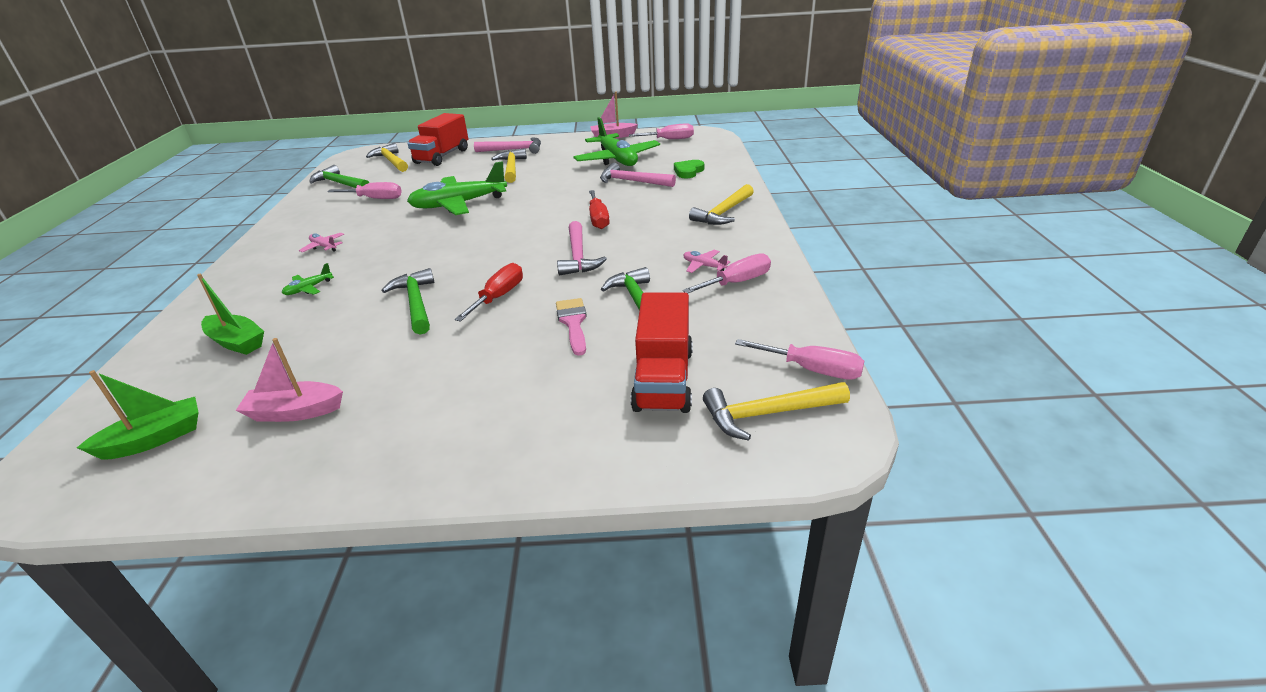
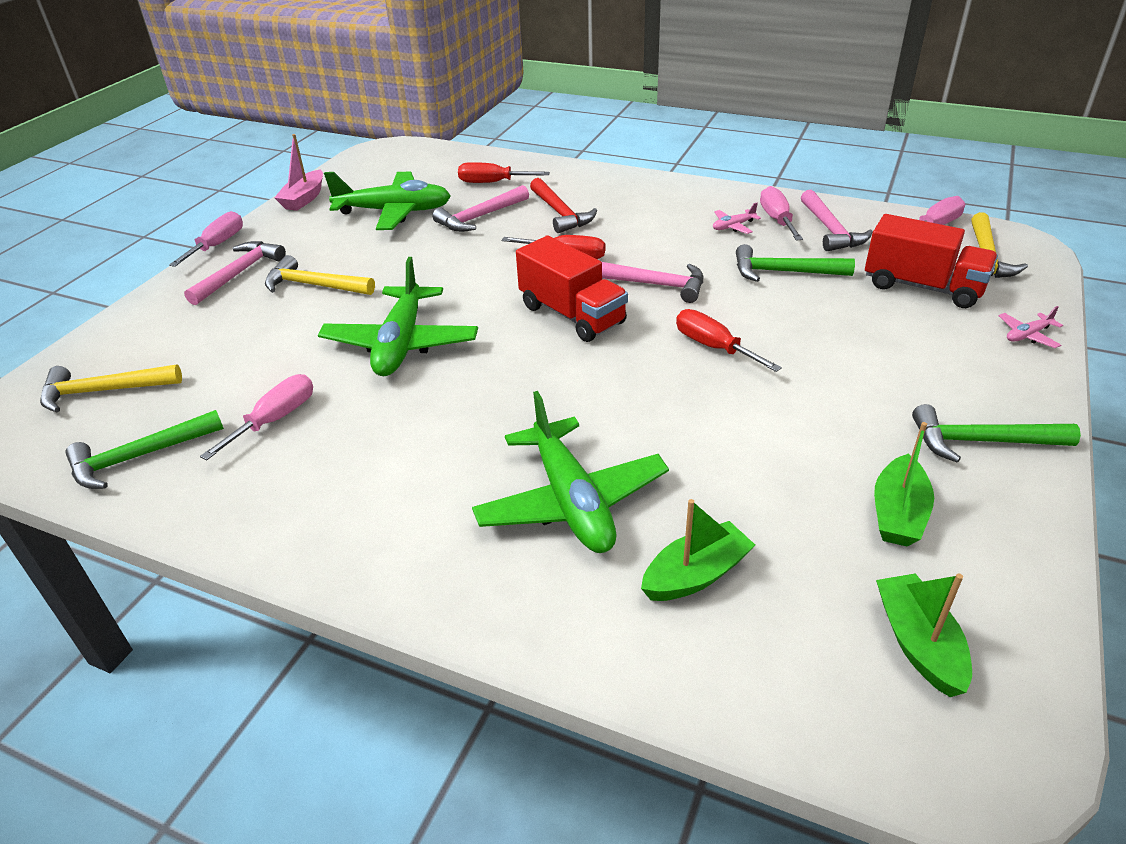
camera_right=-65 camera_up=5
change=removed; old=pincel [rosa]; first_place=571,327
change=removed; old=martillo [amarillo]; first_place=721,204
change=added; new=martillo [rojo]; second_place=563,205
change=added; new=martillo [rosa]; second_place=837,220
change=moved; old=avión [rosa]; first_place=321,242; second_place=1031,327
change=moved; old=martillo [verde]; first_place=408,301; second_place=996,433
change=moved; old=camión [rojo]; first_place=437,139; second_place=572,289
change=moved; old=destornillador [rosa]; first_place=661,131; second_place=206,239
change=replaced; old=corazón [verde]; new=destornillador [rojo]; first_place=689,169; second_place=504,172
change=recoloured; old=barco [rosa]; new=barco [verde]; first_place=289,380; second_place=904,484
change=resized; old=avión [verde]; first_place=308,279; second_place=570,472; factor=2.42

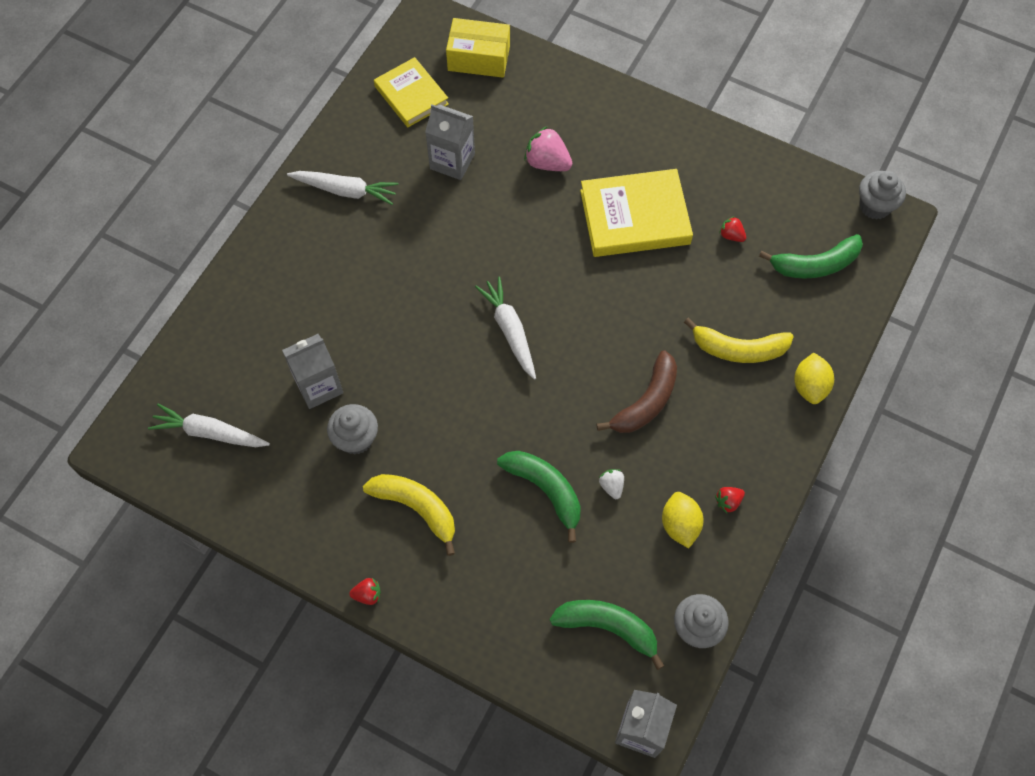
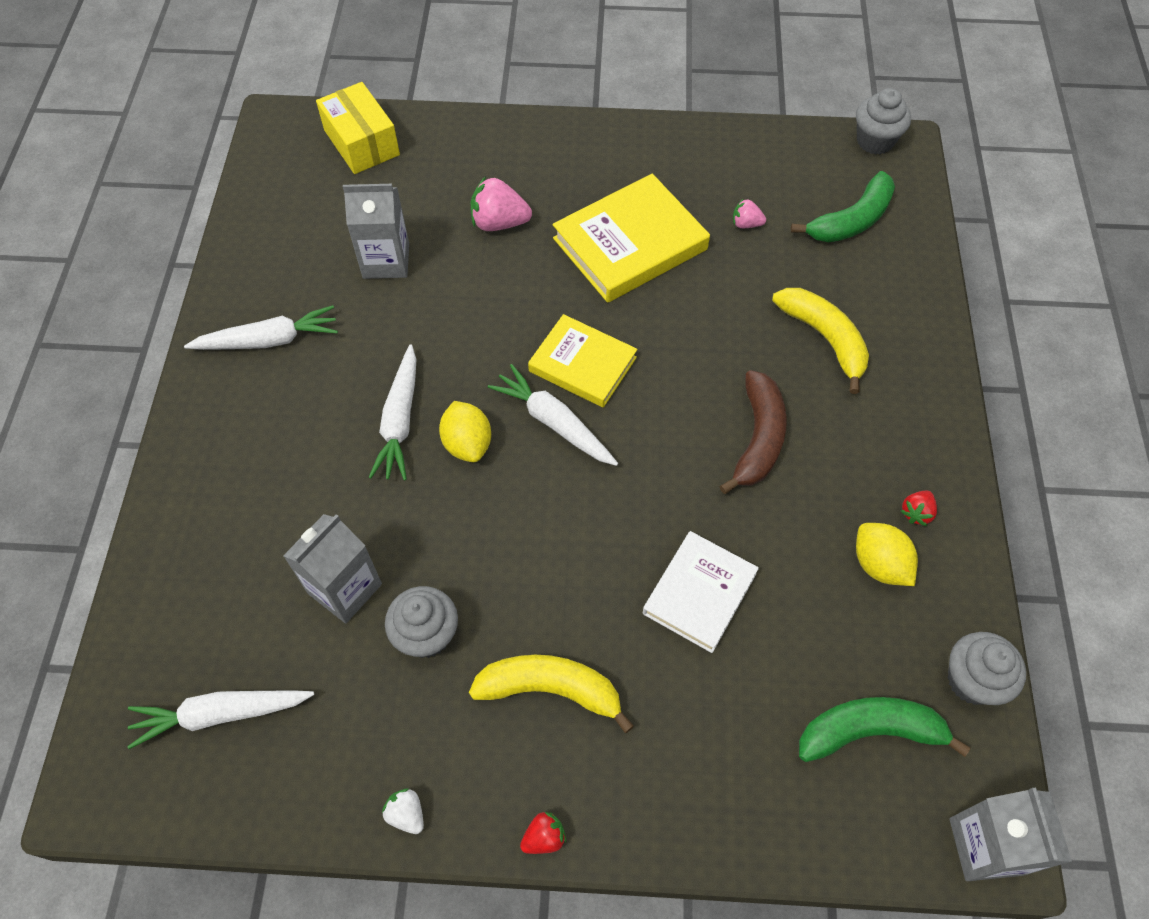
camera_right=-25 camera_up=-5
change=added; new=zanahoria [blanco]; second_place=393,413
change=moved; old=libro [amarillo]; first_place=411,92; second_place=583,361
change=moved; old=fresa [blanco]; first_place=611,484; second_place=403,811
change=moved; old=limón [amarillo]; first_place=814,378; second_place=465,431
change=replaced; old=plátano [verde]; new=libro [blanco]; first_place=539,497; second_place=701,592
change=recoloured; old=fresa [rojo]; new=fresa [rosa]; first_place=732,229; second_place=749,213
change=turned; old=caja [amarillo]; first_place=478,48; second_place=358,128; degrees=75
change=turned; old=plátano [amarillo]; first_place=739,340; second_place=820,341; degrees=-105

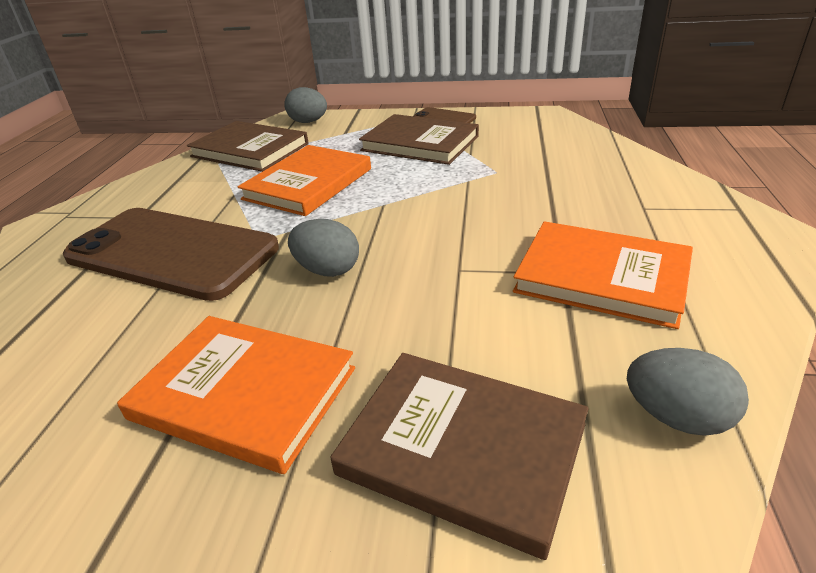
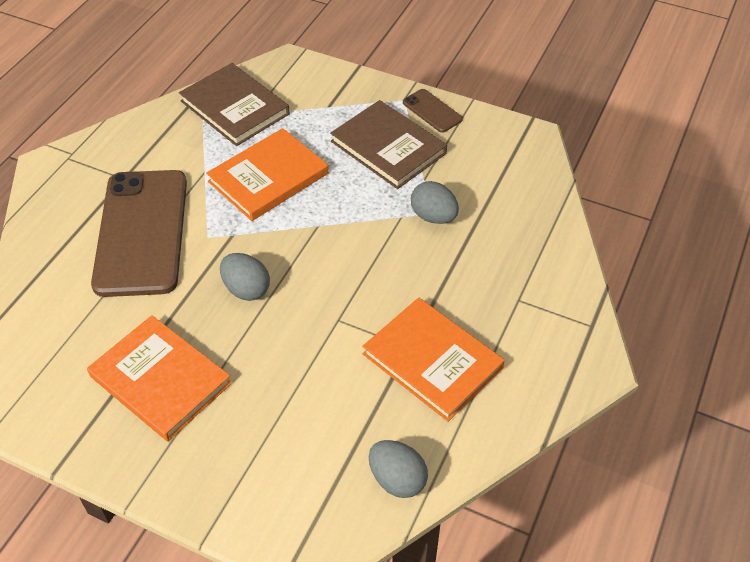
camera_right=15 camera_up=15
change=removed; old=libro [marrón]; first_place=459,456
change=moved; old=huevo [gris]; first_place=305,105; second_place=435,202
change=turned; old=móvil [marrón]; first_place=171,254; second_place=139,233; degrees=45

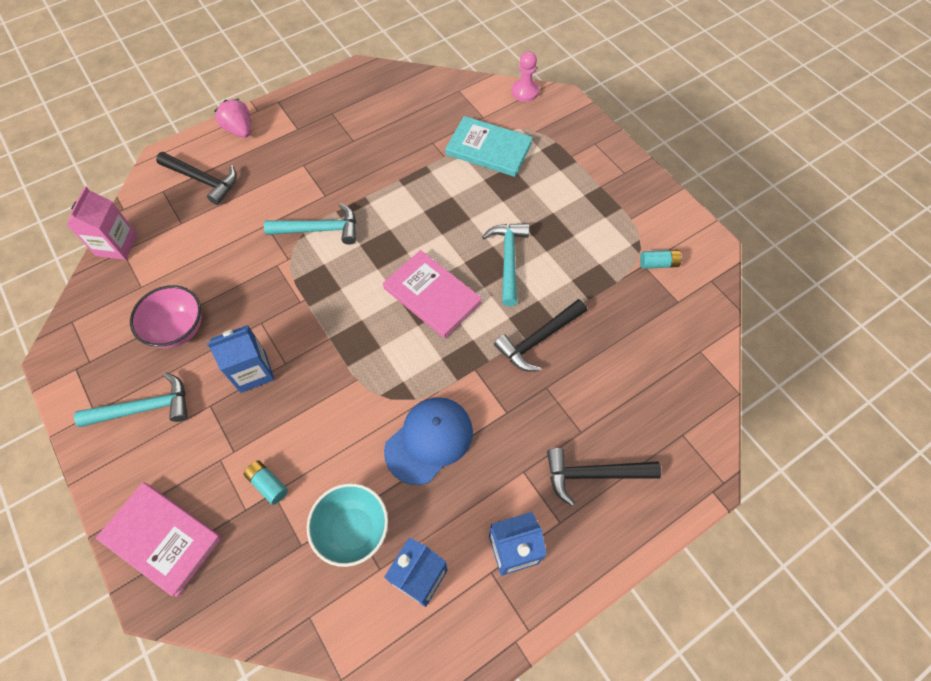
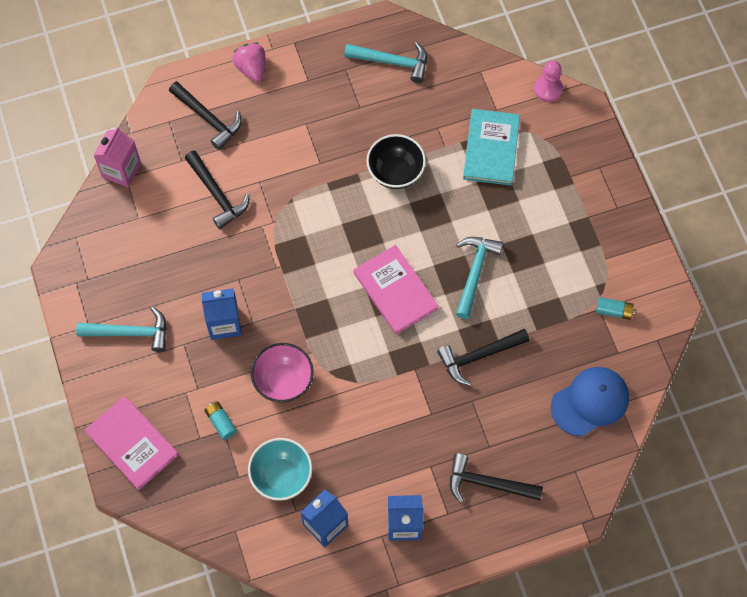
camera_right=15 camera_up=5
change=added; new=martillo [negro]; second_place=217,189
change=added; new=cuenco [negro]; second_place=396,161
change=moved; old=cuenco [rosa]; first_place=166,316; second_place=282,372
change=moved; old=martillo [turquesa]; first_place=310,224; second_place=385,62
change=moved; old=gorra [azul]; first_place=428,441; second_place=590,401
change=turned; old=libro [turquesa]; first_place=489,146; second_place=491,147; degrees=60

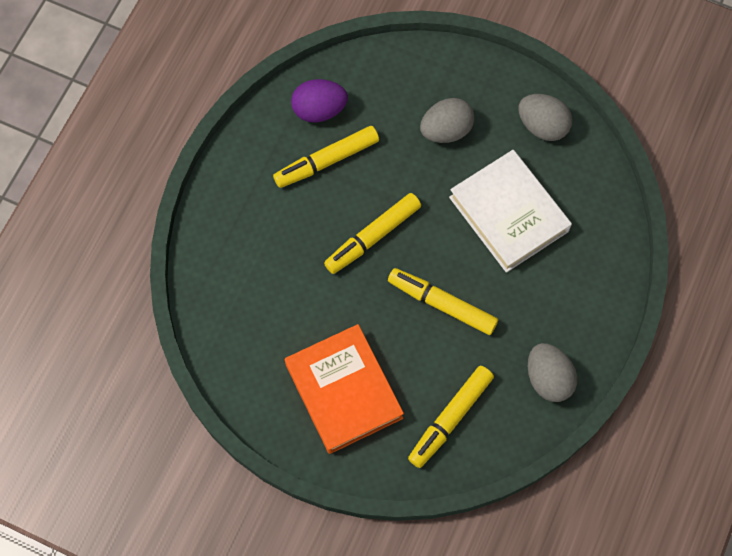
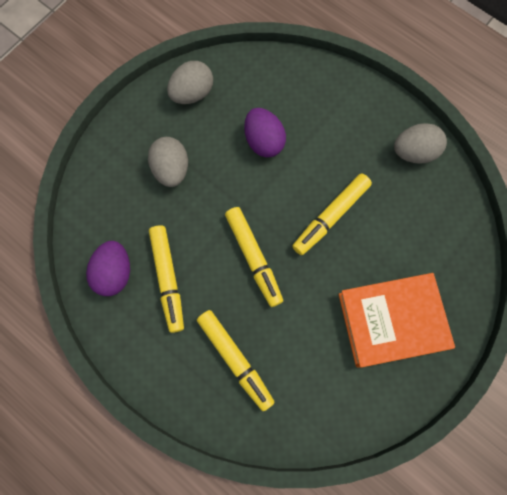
camera_right=-75 camera_up=5
change=moved; old=rotulador [amarillo]; first_place=451,417; second_place=236,360
change=replaced; old=libro [blanco]; new=huevo [morado]; first_place=510,211; second_place=265,132

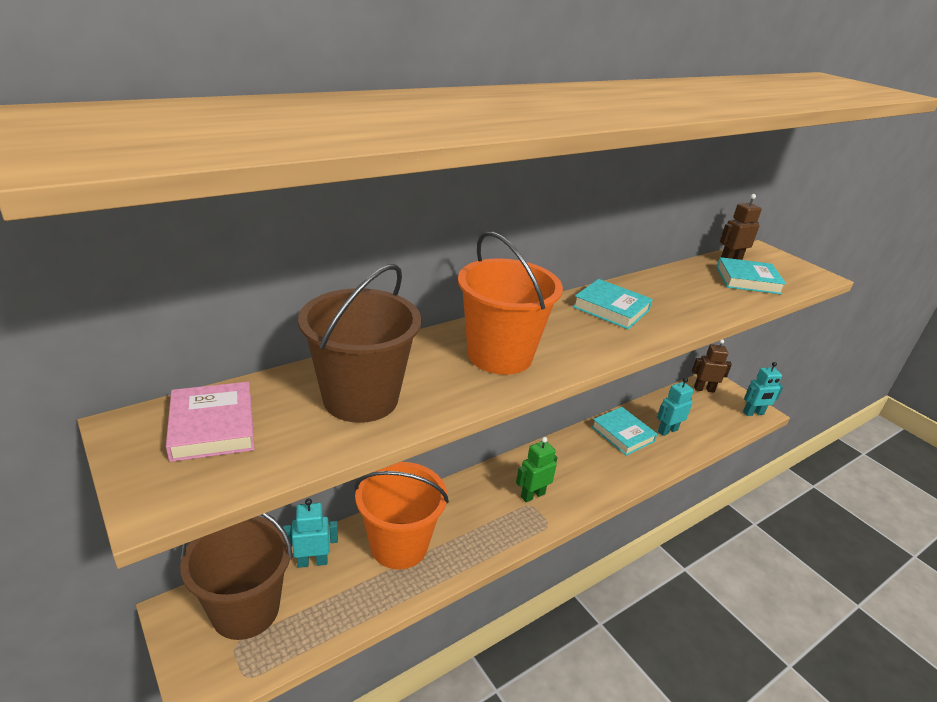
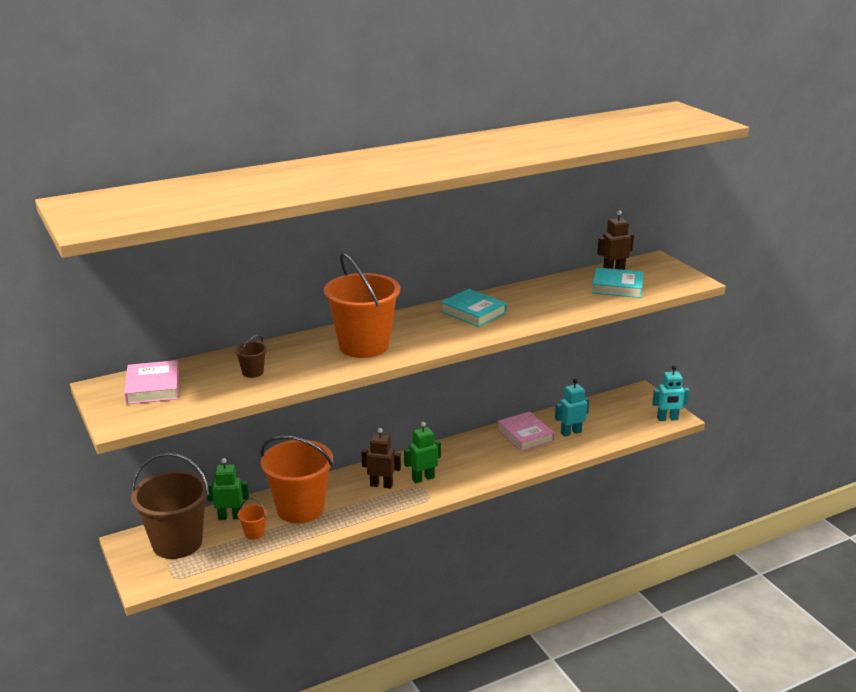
camera_right=10 camera_up=-5
change=added; new=balde [naranja]; second_place=252,519
change=moved; old=robot [marrón]; first_place=712,366; second_place=381,458
change=recoloured; old=robot [turquesa]; new=robot [verde]; first_place=310,533; second_place=228,489
change=recoloured; old=libro [turquesa]; new=libro [rosa]; first_place=624,431; second_place=526,431
change=resized; old=balde [marrón]; first_place=359,343; second_place=251,356; factor=0.4

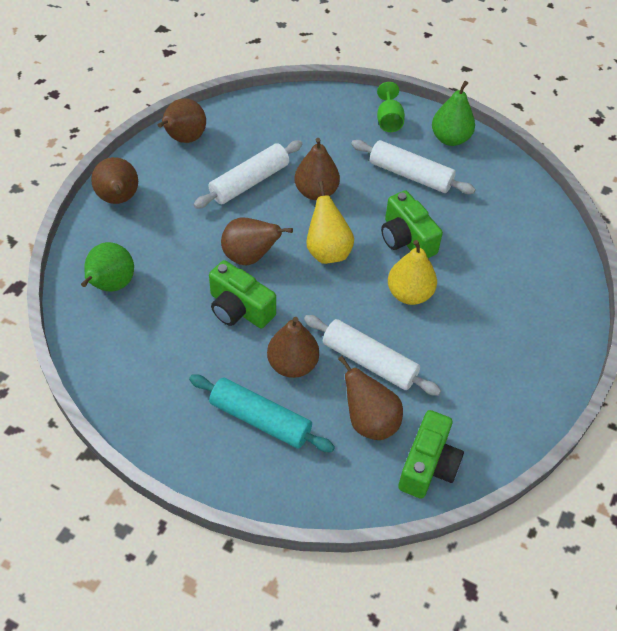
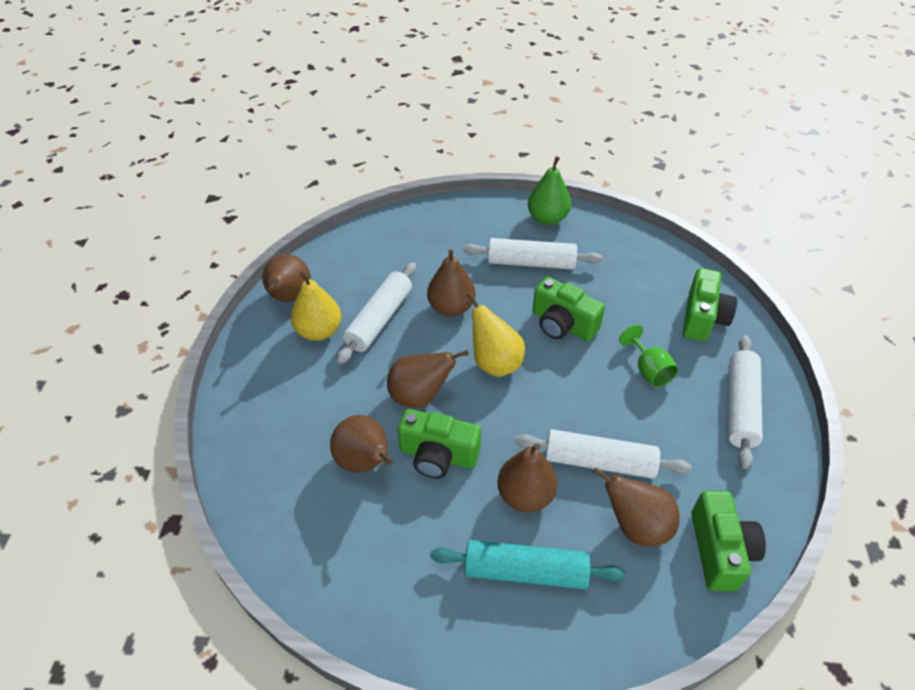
camera_right=-20 camera_up=-5
change=removed; old=pera [verde]; first_place=107,266
change=added; new=cámara [verde]; second_place=710,305
change=added; new=rodillo [blanco]; second_place=745,402
change=moved; old=pera [marrón]; first_place=114,180; second_place=361,444
change=moved; old=copa [verde]; first_place=391,107; second_place=648,356
change=moved; old=pera [amarillo]; first_place=412,272; second_place=316,306

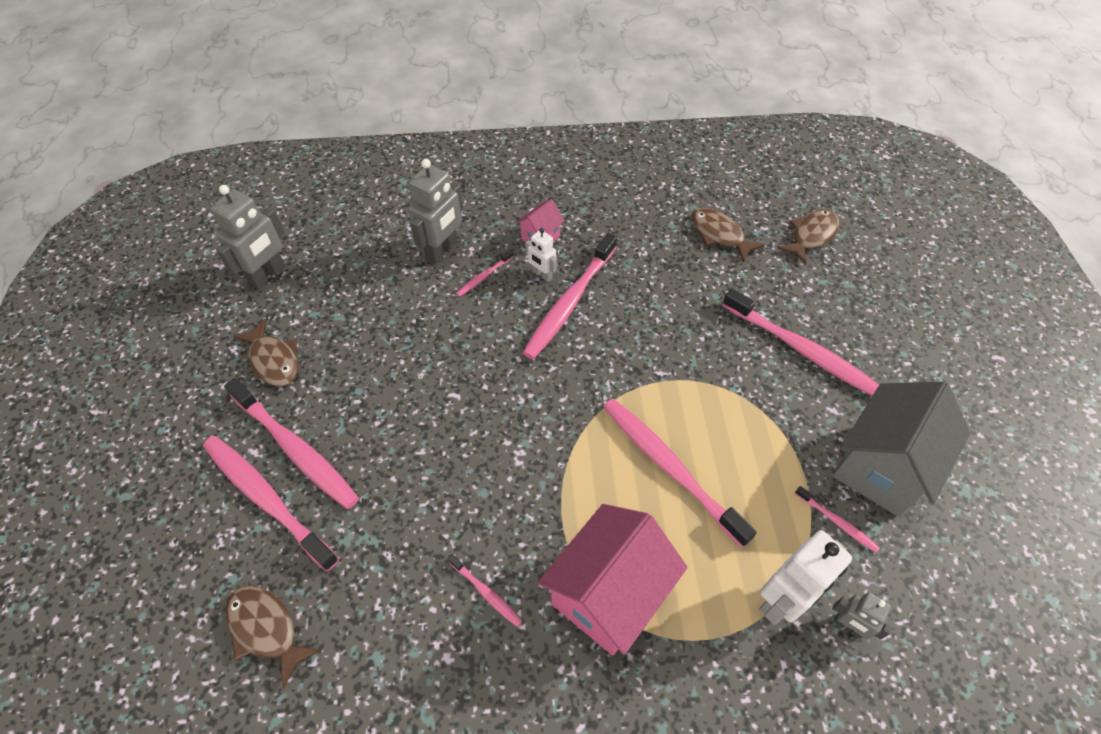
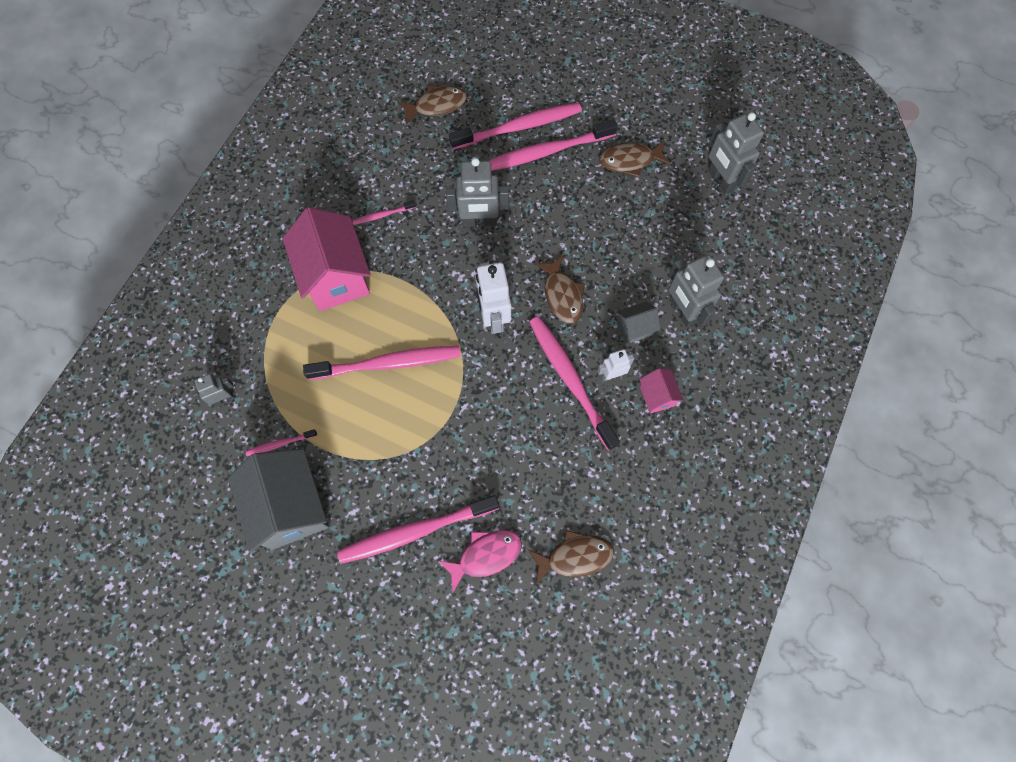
camera_right=120 camera_up=15
change=added; new=pez [rosa]; second_place=480,561
change=added; new=robot [gris]; second_place=477,192
change=moved; old=robot [blanco]; first_place=805,577; second_place=493,298
change=moved; old=pez [marrón]; first_place=808,237; second_place=560,289
change=replaced; old=cepillo de dientes [rosa]; new=casa [gris]; first_place=484,273; second_place=638,322

